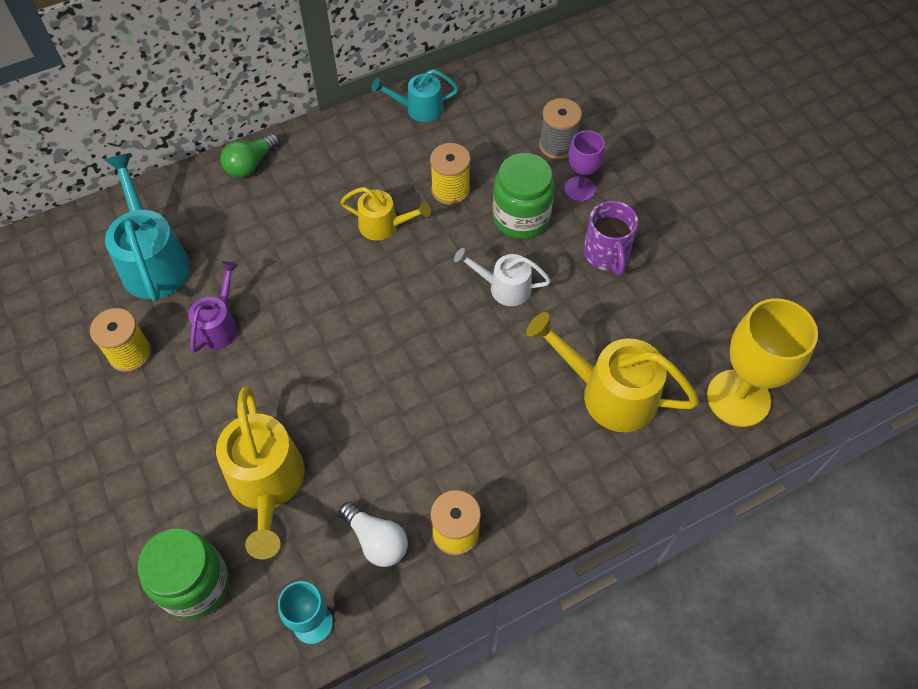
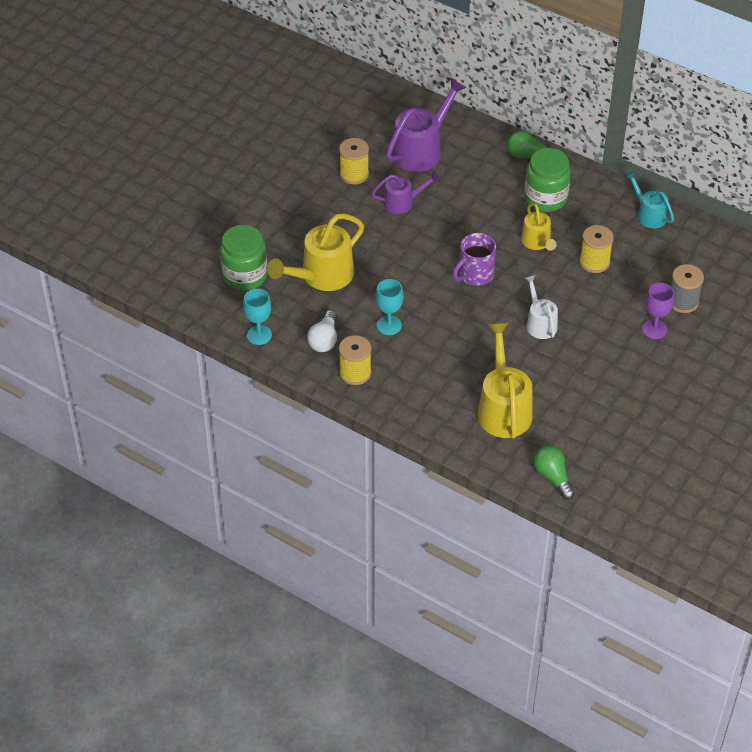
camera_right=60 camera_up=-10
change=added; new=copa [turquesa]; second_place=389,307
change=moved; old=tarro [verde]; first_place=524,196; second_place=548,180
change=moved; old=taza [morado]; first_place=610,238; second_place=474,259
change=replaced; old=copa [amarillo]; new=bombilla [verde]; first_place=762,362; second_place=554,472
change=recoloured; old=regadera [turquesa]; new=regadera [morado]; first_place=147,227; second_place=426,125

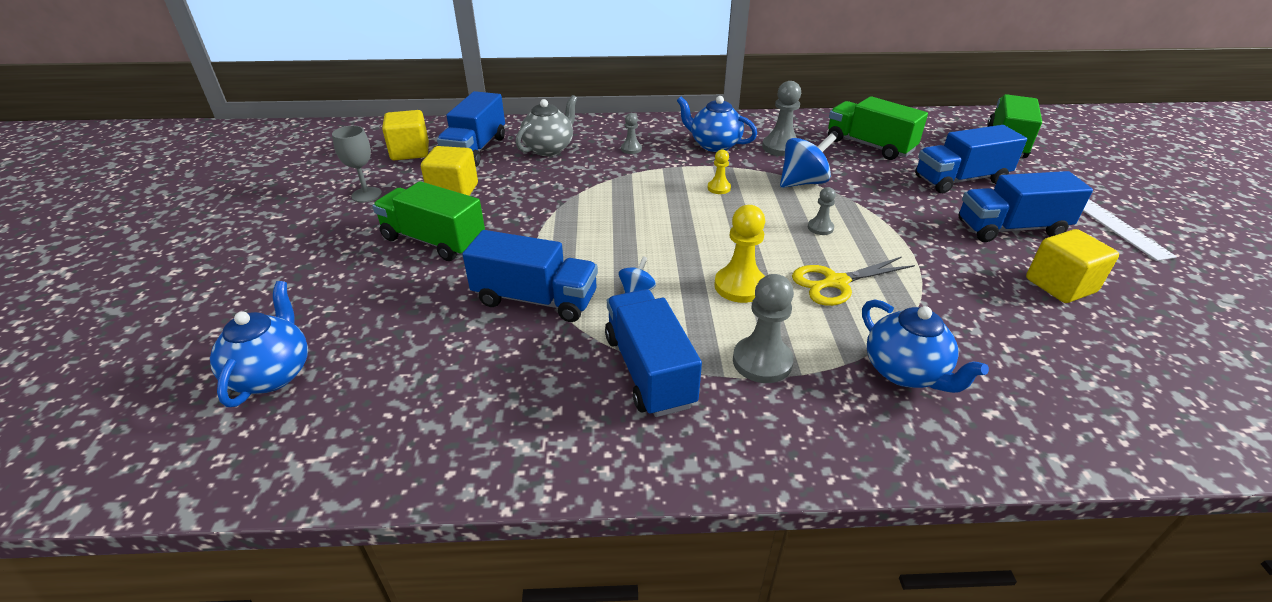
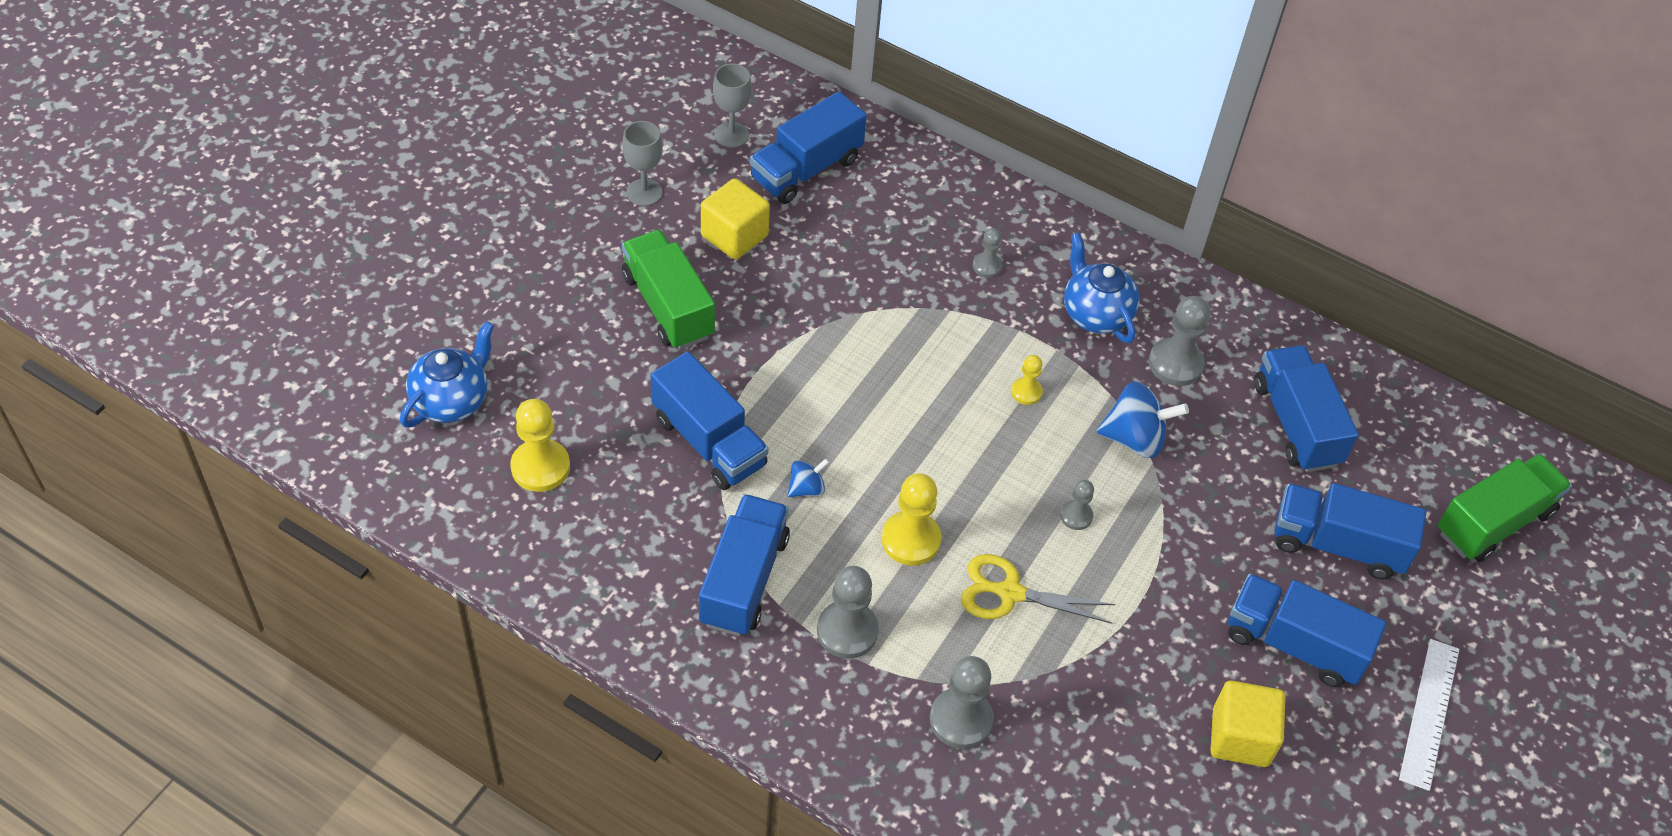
camera_right=30 camera_up=15
change=removed; old=tetera [gris]; first_place=546,125
change=added; new=peón [amarillo]; second_place=540,445
change=replaced; old=cubo [amarillo]; new=copa [gris]; first_place=405,135; second_place=732,106
change=replaced; old=tetera [azul]; new=peón [gris]; first_place=925,346; second_place=962,702
change=recoloured; old=camión [verde]; new=camión [azul]; first_place=878,128; second_place=1306,408

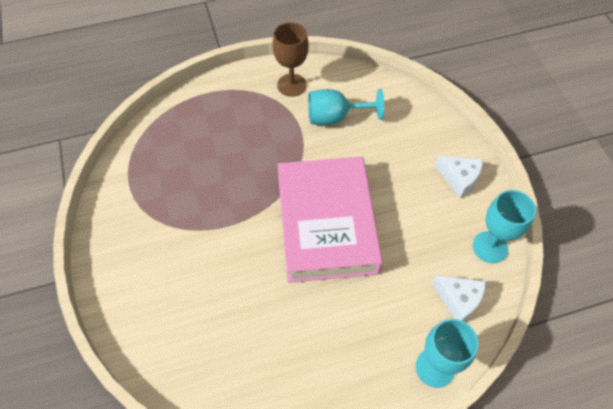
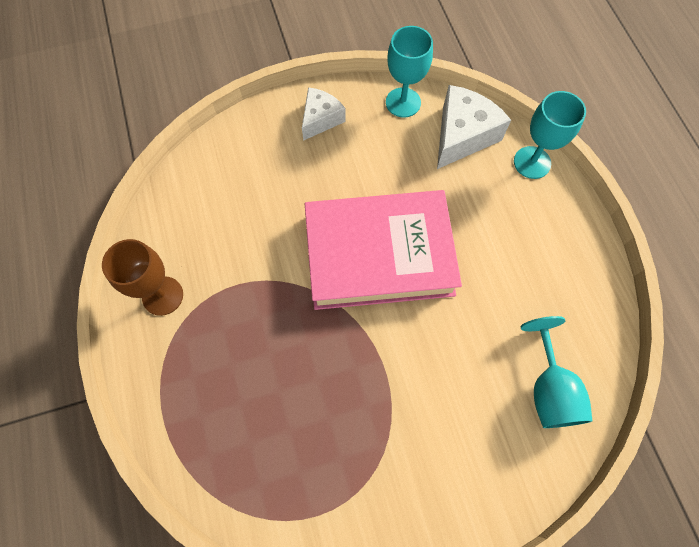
camera_right=-90 camera_up=10
change=moved; old=copa [turquesa]; first_place=346,107; second_place=556,372
change=resized; old=queso [blanco]; first_place=459,298; second_place=474,127; factor=1.56

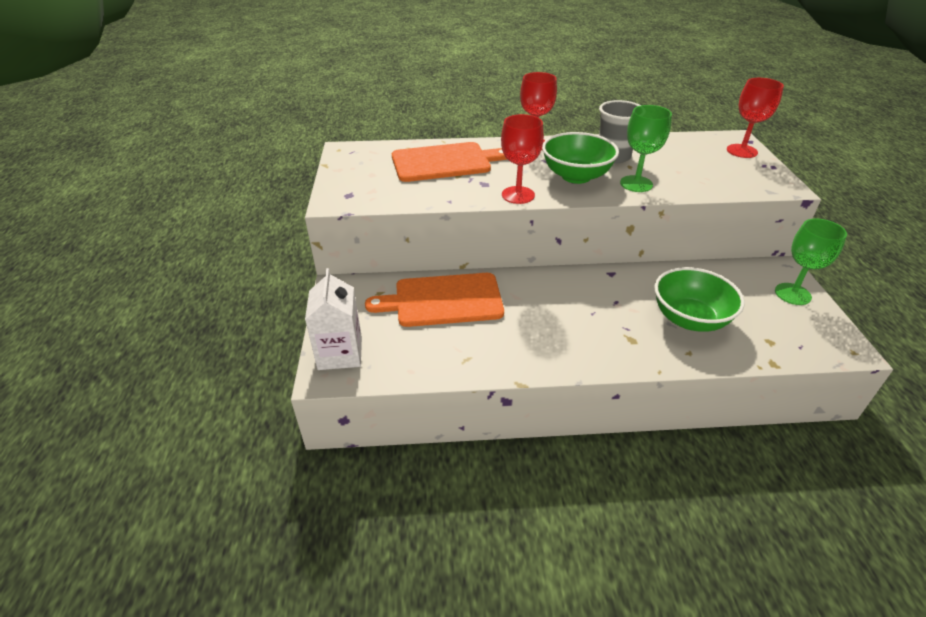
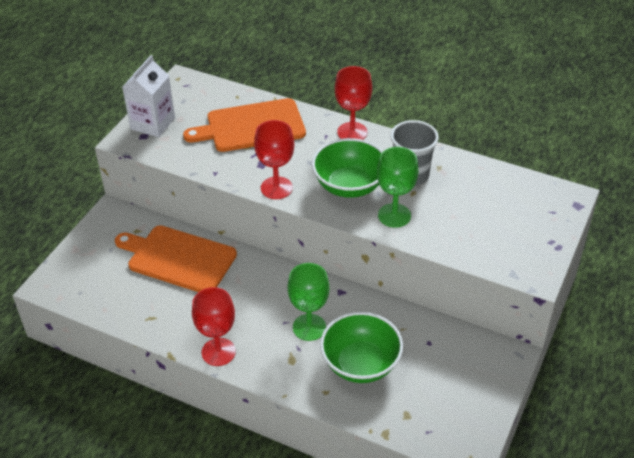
camera_right=30 camera_up=5
change=moved; old=cartón de leche [blanco]; first_place=333,319; second_place=148,96
change=moved; old=copa [rojo]; first_place=755,118; second_place=214,326
change=moved; old=copa [verde]; first_place=811,262; second_place=308,302
change=turned; old=tabla de cortar [naranja]; first_place=449,162; second_place=244,125; degrees=150

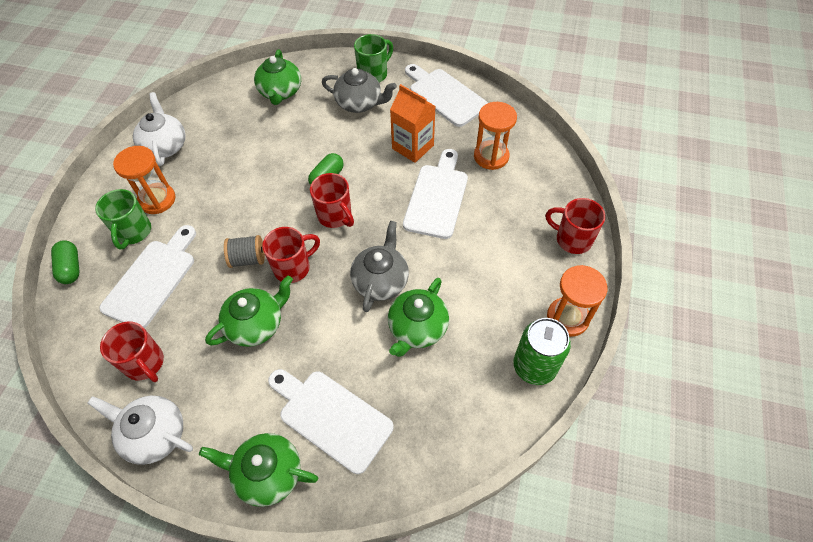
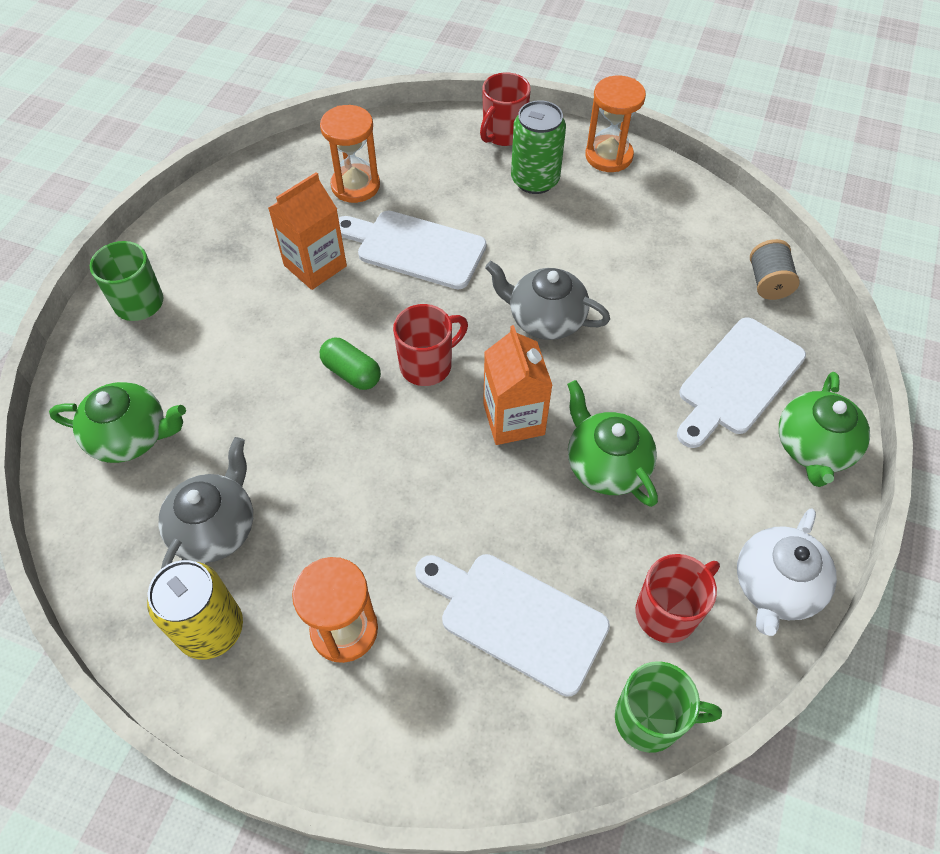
camera_right=-85 camera_up=0
change=removed; old=cápsula [verde]; first_place=65,262
change=removed; old=tetera [verde]; first_place=418,317
change=removed; old=tabla de cortar [blanco]; first_place=446,95
change=moved; old=taza [verde]; first_place=123,219; second_place=668,707
change=moved; old=carrete [gris]; first_place=244,251; second_place=775,269
change=moved; old=tetera [gris]; first_place=359,90; second_place=205,503
change=moved; old=lata [verde]; first_place=542,351; second_place=538,147
change=replaced; old=tetera [blanco]; new=lata [amarillo]; first_place=159,129; second_place=195,610
change=replaced; old=taza [rojo]; new=cartón de leche [naranja]; first_place=291,255; second_place=518,385

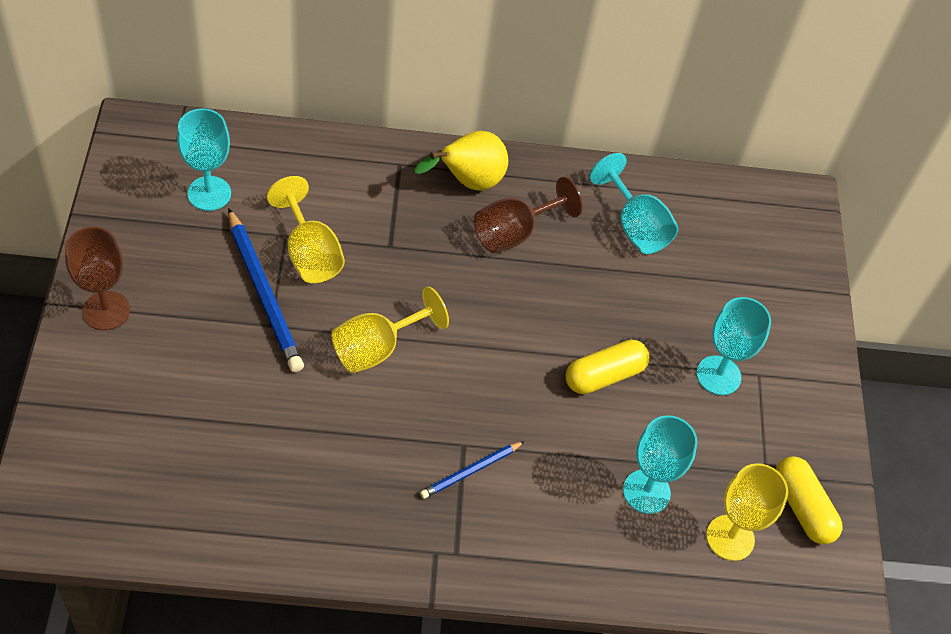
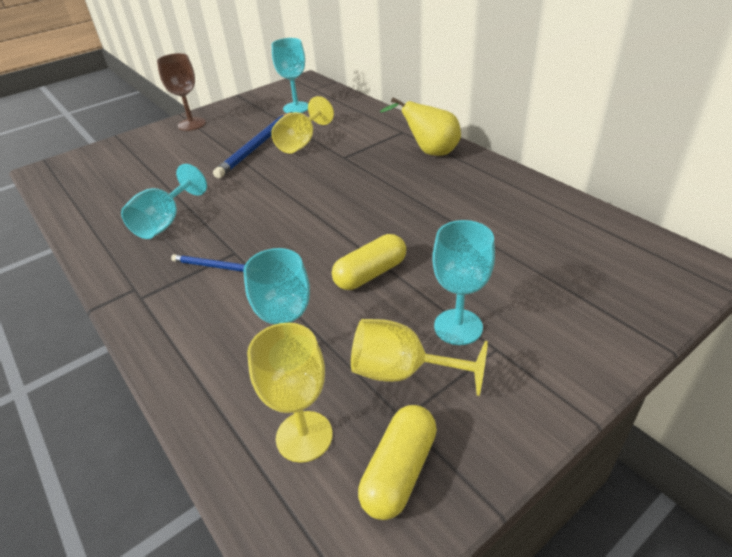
camera_right=60 camera_up=-15
change=removed; old=copa [marrón]; first_place=528,215
change=moved; old=copa [amarillo]; first_place=390,330; second_place=419,357
change=moved; old=copa [turquesa]; first_place=634,203; second_place=164,201
change=turned; old=cápsula [amarillo]; first_place=607,366; second_place=369,262; degrees=-60

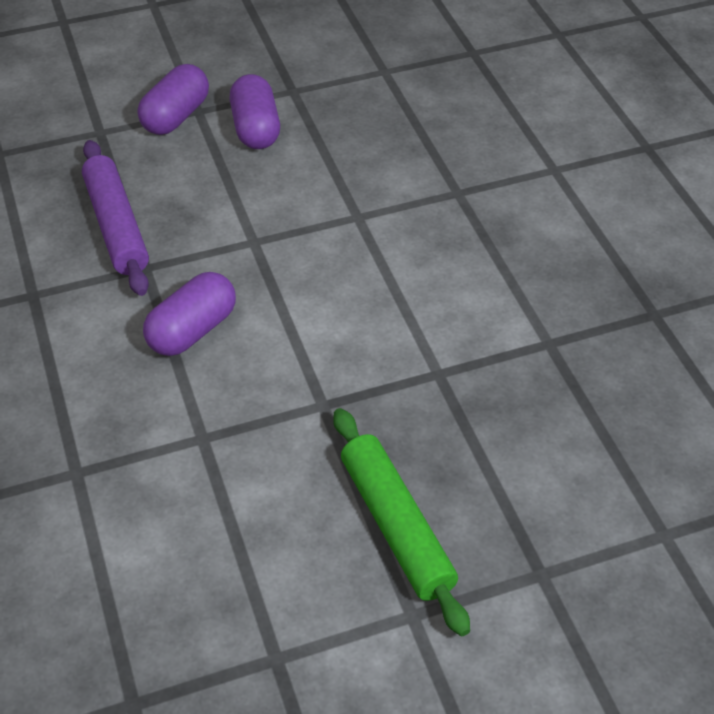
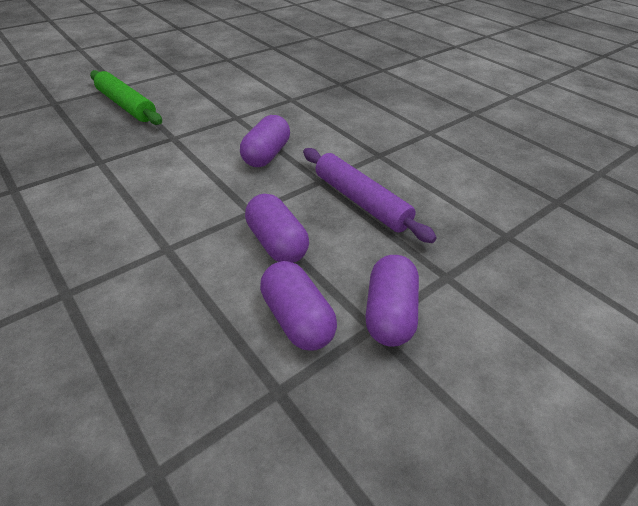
camera_right=160 camera_up=-5
change=added; new=cápsula [morado]; second_place=277,228

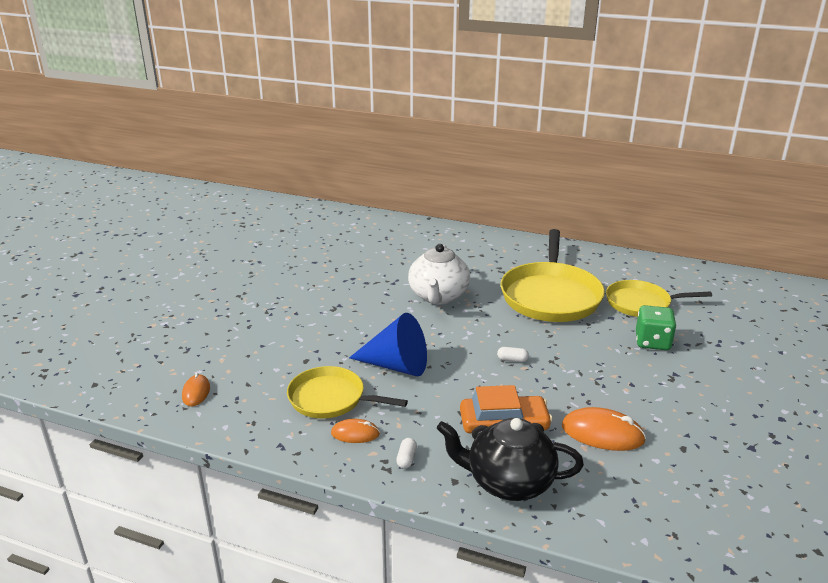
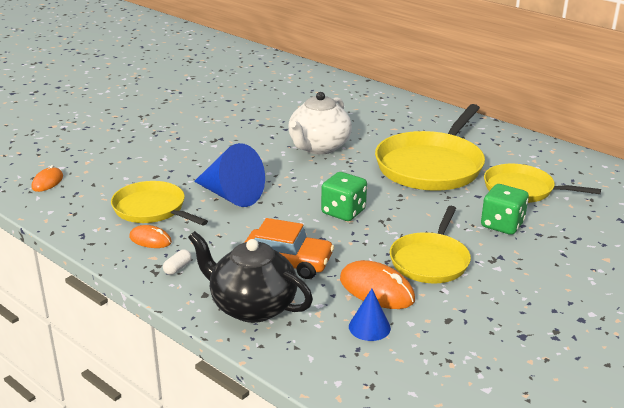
camera_right=20 camera_up=0
change=added; new=cono [azul]; second_place=370,315
change=added; new=sartén [amarillo]; second_place=430,244
change=replaced; old=cápsula [blanco]; new=dado [verde]; first_place=513,354; second_place=344,196

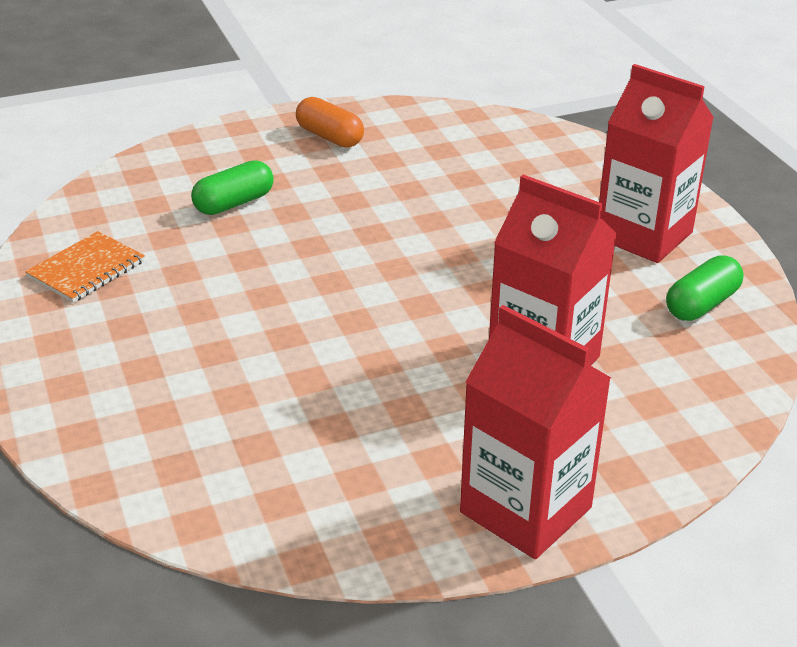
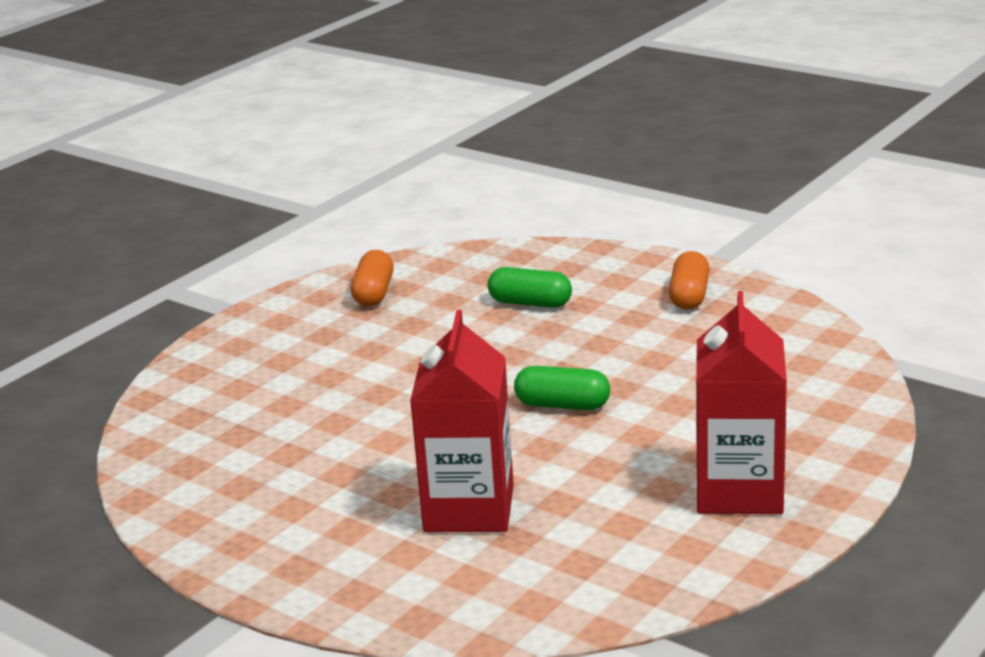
camera_right=60 camera_up=-10
change=removed; old=cartón de leche [rojo]; first_place=535,432
change=moved; old=cápsula [verde]; first_place=704,288; second_place=562,388
change=replaced; old=cuaderno [naranja]; new=cápsula [naranja]; first_place=85,267; second_place=372,278

